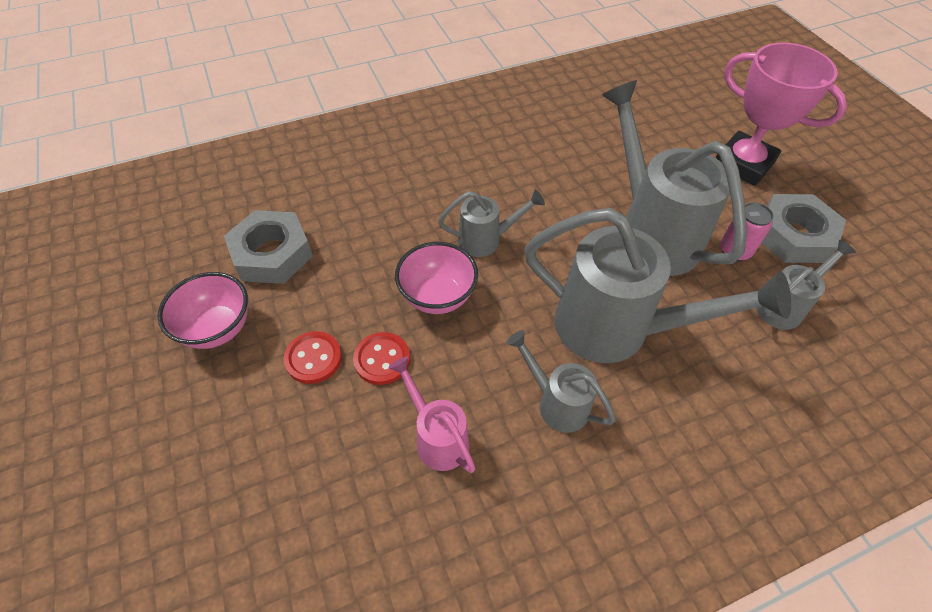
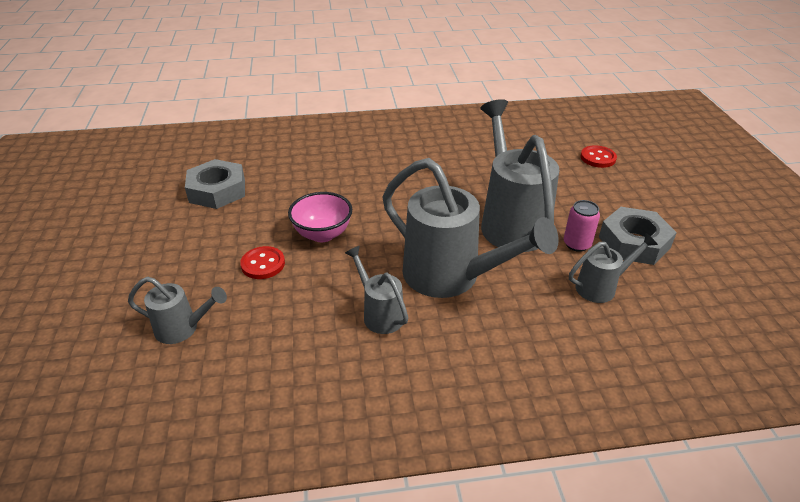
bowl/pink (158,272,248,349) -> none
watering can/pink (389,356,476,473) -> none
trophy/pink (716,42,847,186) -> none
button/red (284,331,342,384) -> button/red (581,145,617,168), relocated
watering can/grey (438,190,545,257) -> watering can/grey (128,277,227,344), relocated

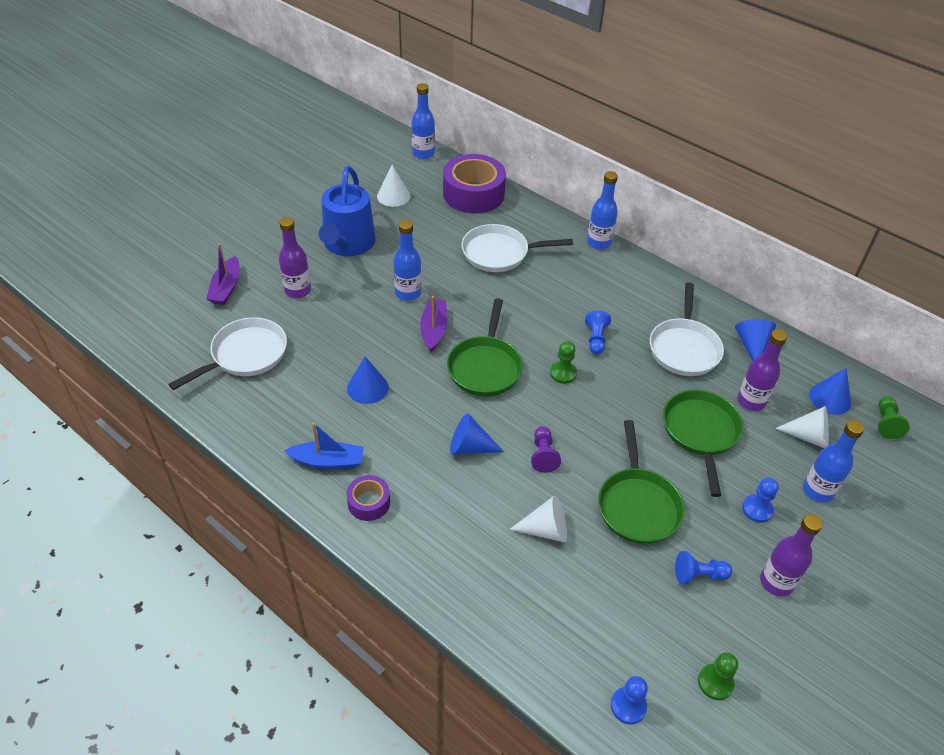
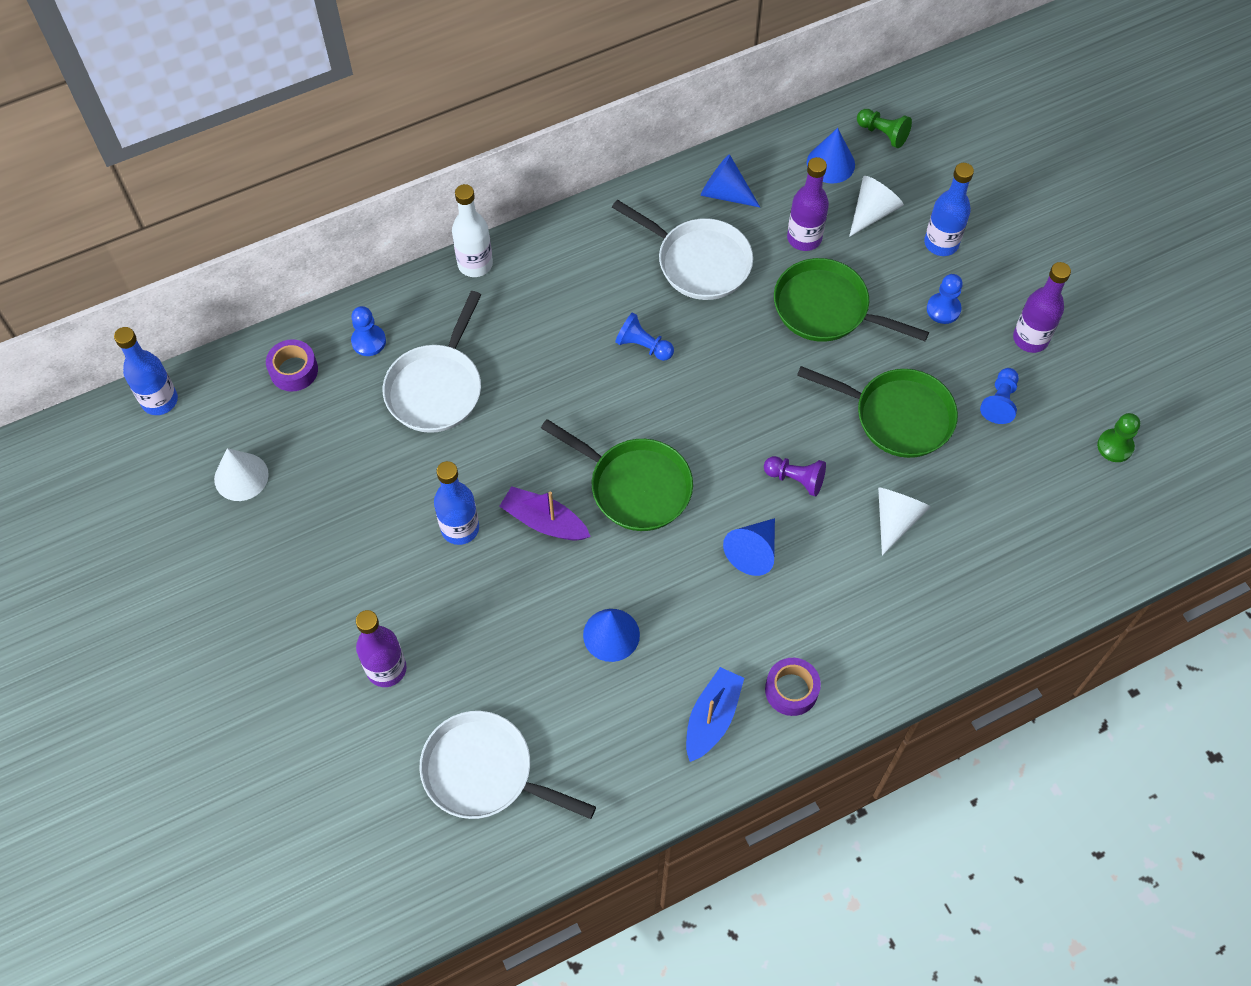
boat/purple (206,243,240,305) -> none
watering can/blue (319,166,376,256) -> none
pawn/green (550,341,577,384) -> none
pawn/blue (611,676,648,724) -> pawn/blue (351,306,386,356), relocated
bottle/blue (587,171,618,250) -> bottle/white (452,184,493,277)
pan/white (168,317,287,390) -> pan/white (419,711,596,819), 45 degrees counterclockwise
tape/purple (443,154,506,214) -> tape/purple (266,339,318,392), x0.50

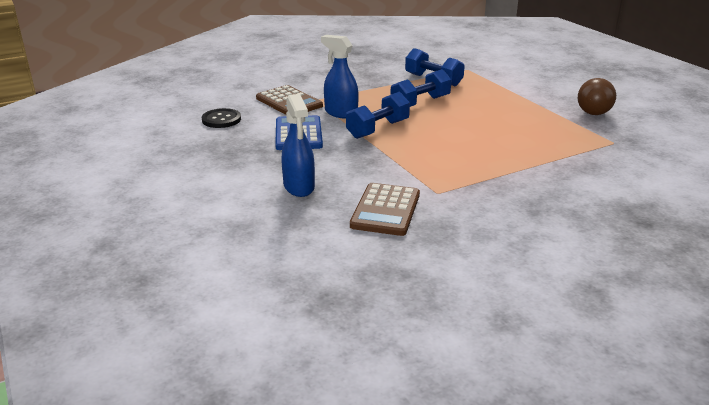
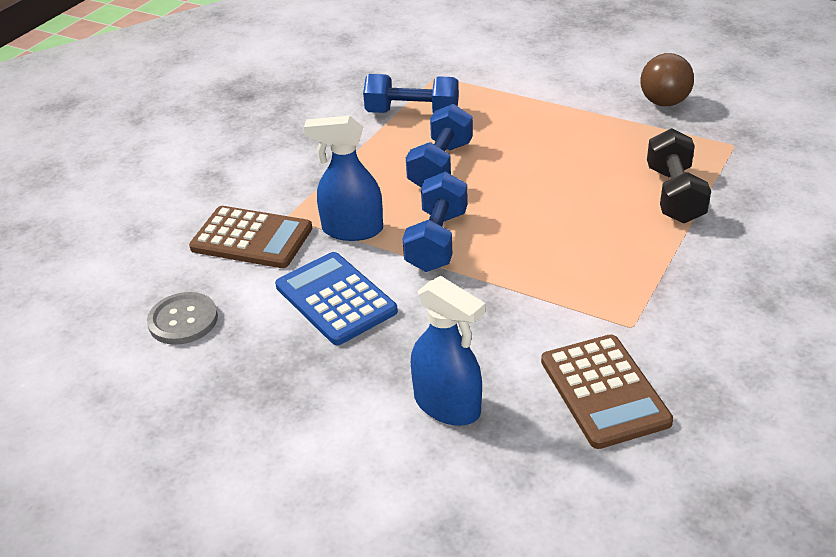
none -> dumbbell/black (647,128,711,223)
button/black (202,108,241,128) -> button/grey (147,292,218,345)

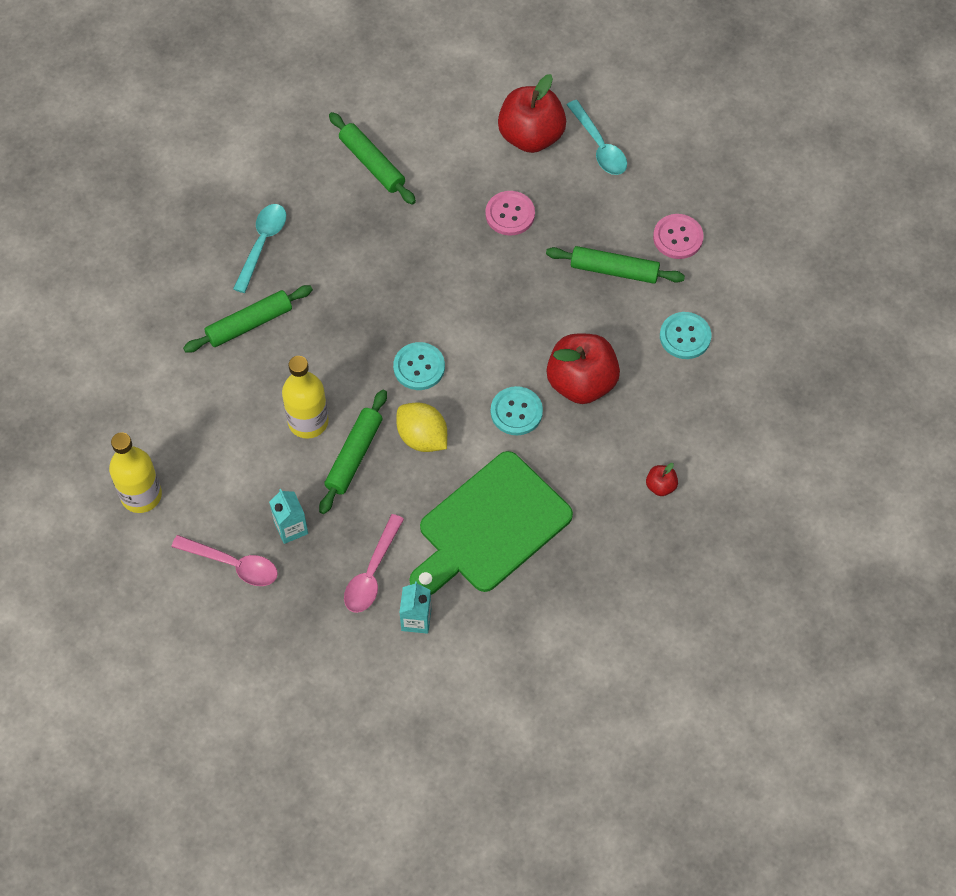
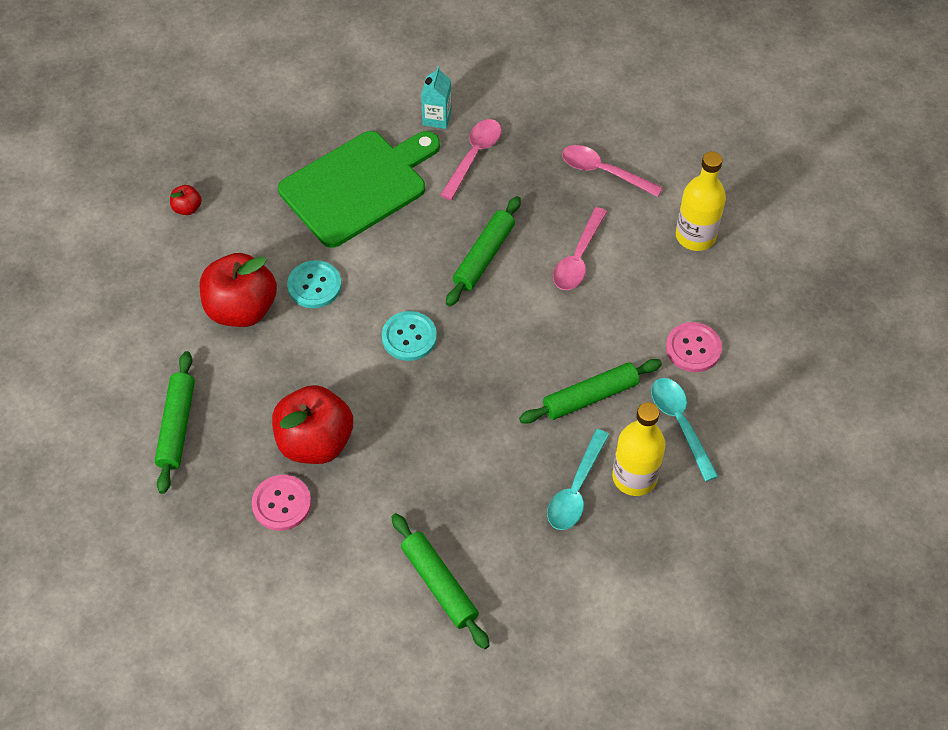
carton/turquoise (269,489,308,544) -> none
lemon/yellow (396,403,447,452) -> none
button/turquoise (660,312,711,359) -> none
none -> spoon/pink (553,207,607,290)
bottle/yellow (282,356,329,439) -> bottle/yellow (612,402,666,496), relocated
apple/red (498,74,566,153) -> apple/red (272,385,353,464), relocated
spoon/turquoise (567,100,627,175) -> spoon/turquoise (651,378,718,482), relocated
button/pink (653,214,704,259) -> button/pink (666,322,722,372), relocated
rolling pin/green (546,246,685,284) -> rolling pin/green (155,351,195,494), 75 degrees clockwise

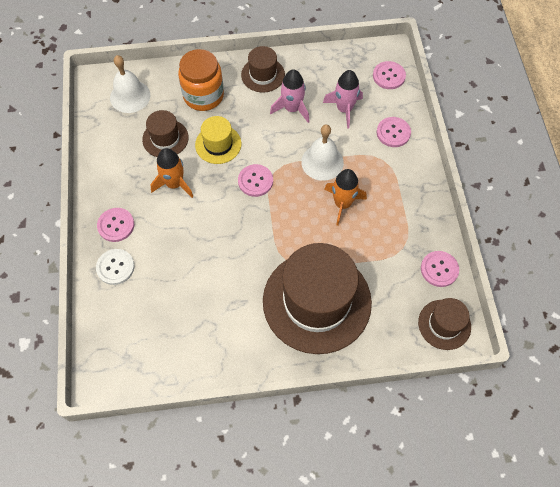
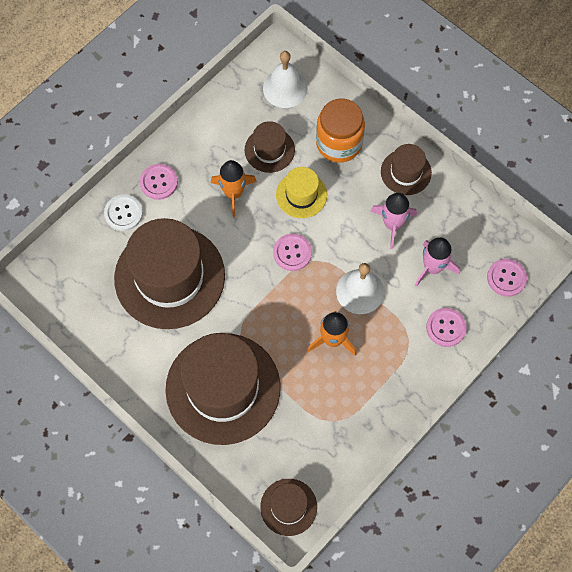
button/pink (421,251,459,287) -> none
none -> hat/brown (114,218,225,329)

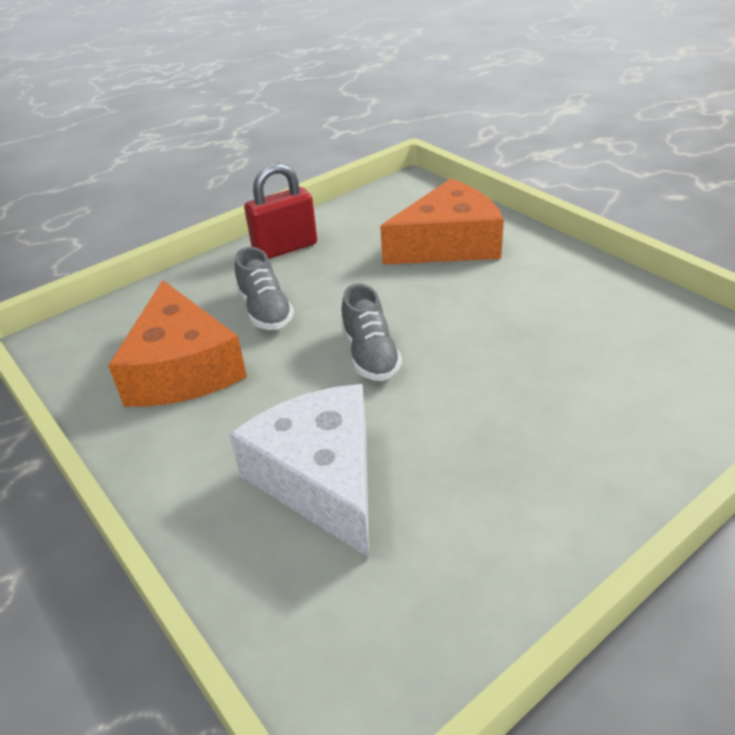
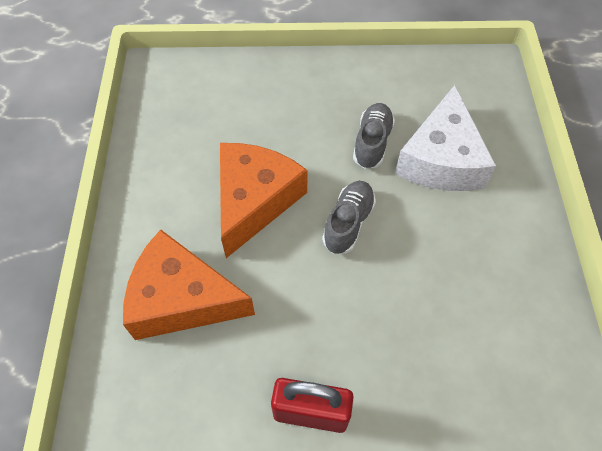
cheese/orange (108,280,247,406) -> cheese/orange (220,143,308,258), relocated
shoe/grey (235,247,294,330) -> shoe/grey (353,103,395,169), relocated

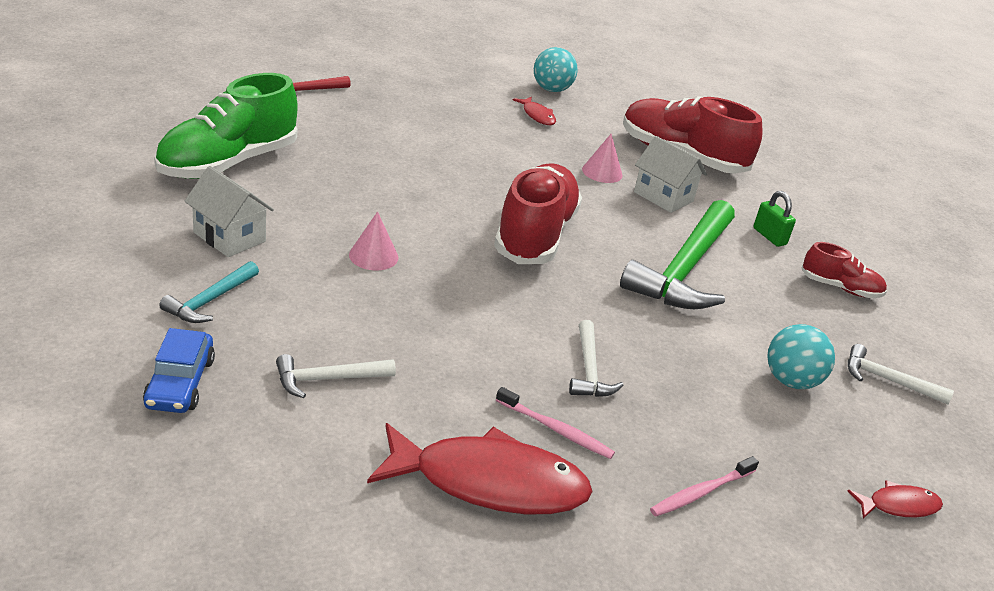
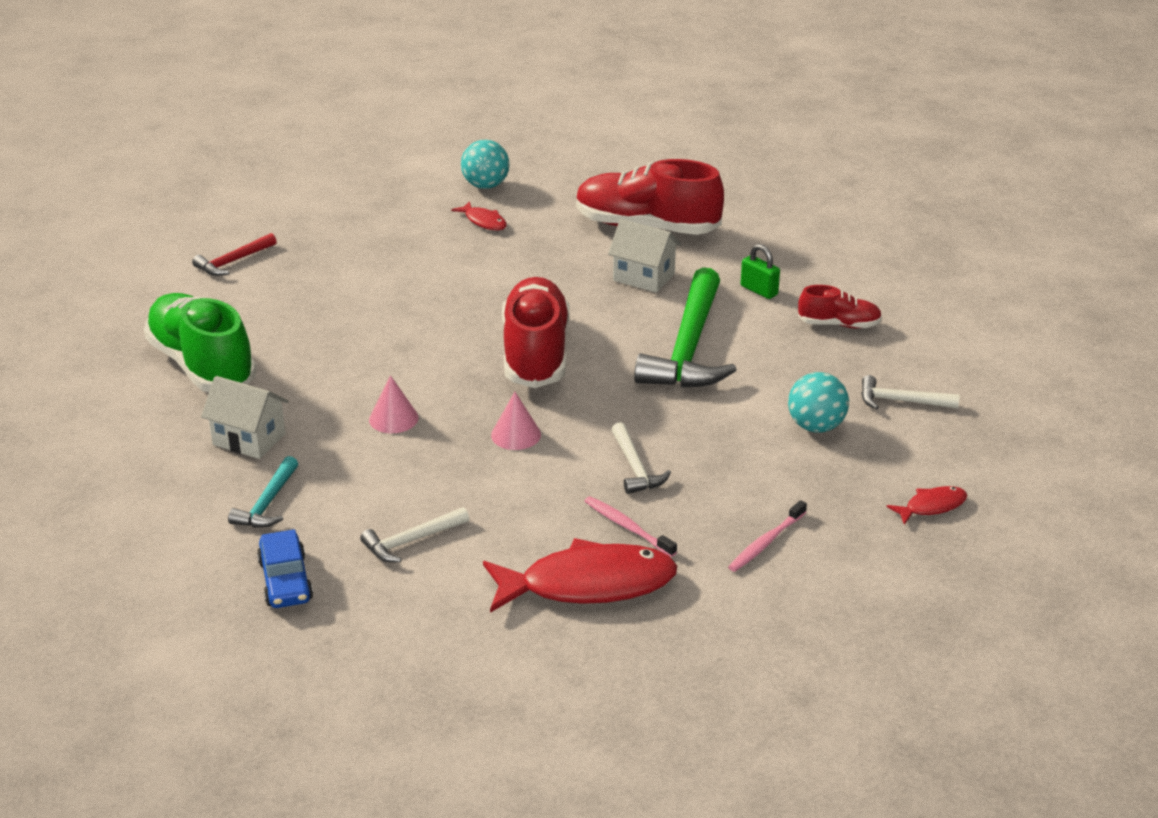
cone/pink (582,134,623,183) -> cone/pink (491,392,541,450), relocated
shoe/green (154,73,298,179) -> shoe/green (144,293,257,392), 120 degrees clockwise
toothbrush/pink (496,387,615,459) -> toothbrush/pink (585,496,677,557), 150 degrees counterclockwise

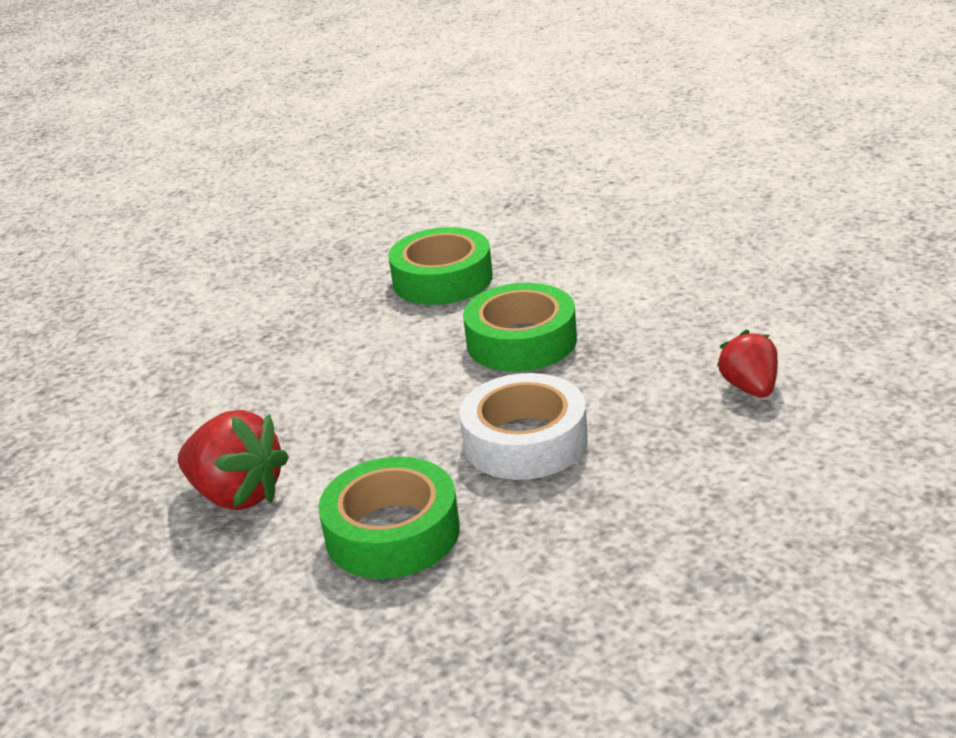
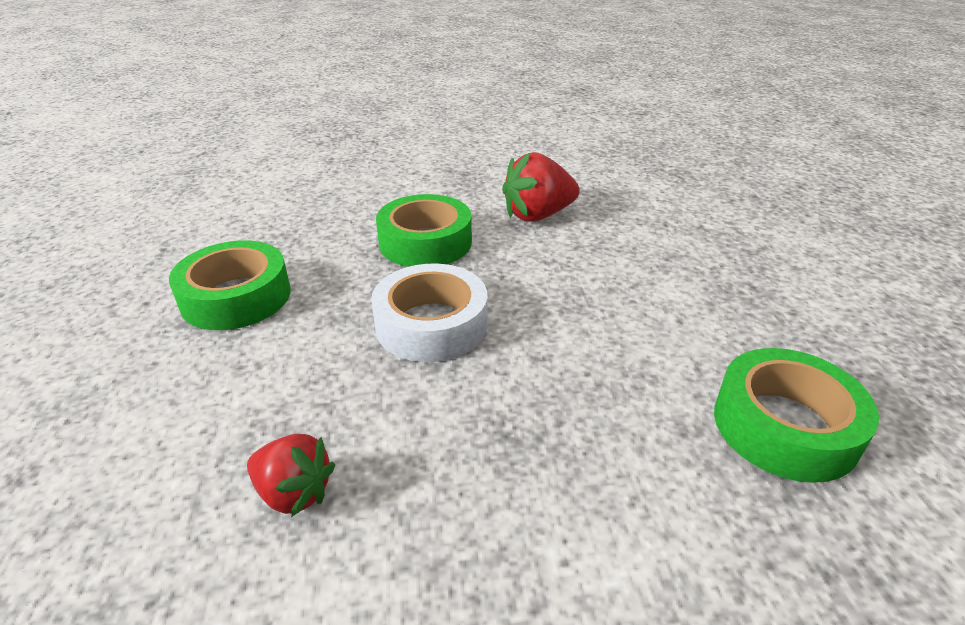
tape/green (463,283,577,372) -> tape/green (169,240,291,330), relocated

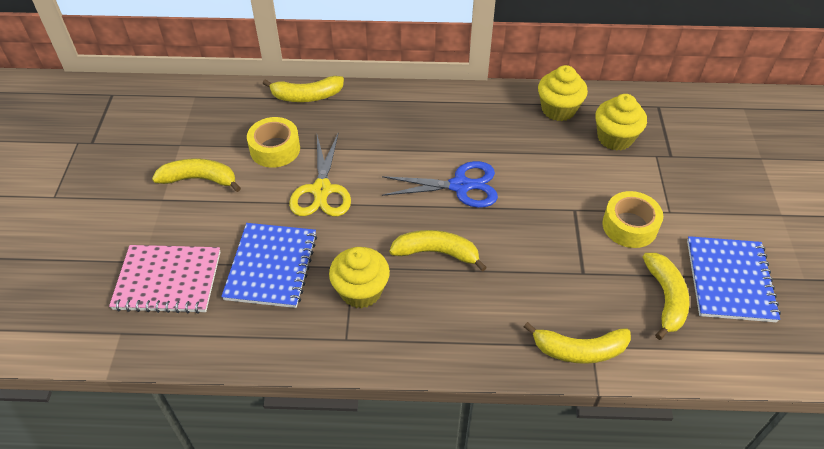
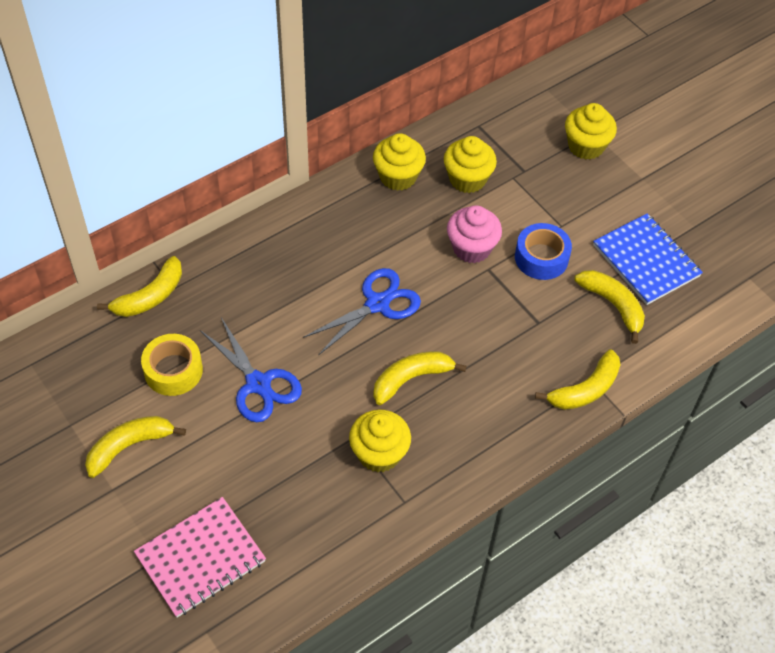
notebook/blue (221,223,317,308) -> none
none -> cupcake/pink (447,205,502,263)
none -> cupcake/yellow (565,103,617,160)
scissors/yellow (289,132,351,216) -> scissors/blue (200,317,302,422)
tape/yellow (602,191,663,248) -> tape/blue (515,223,572,280)

